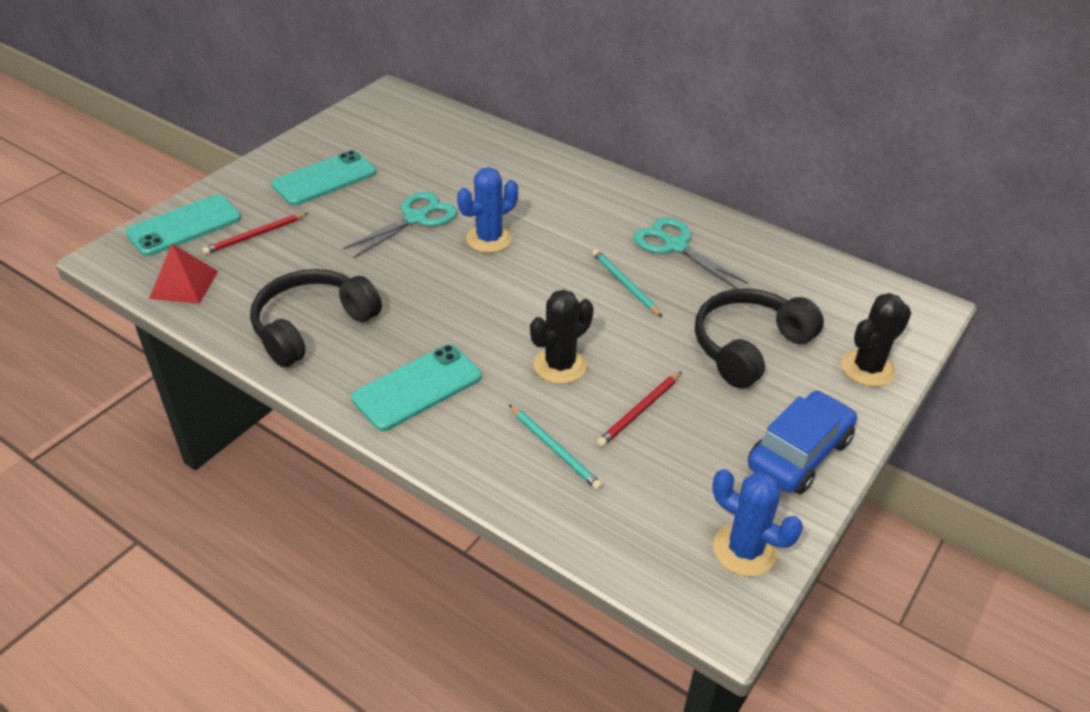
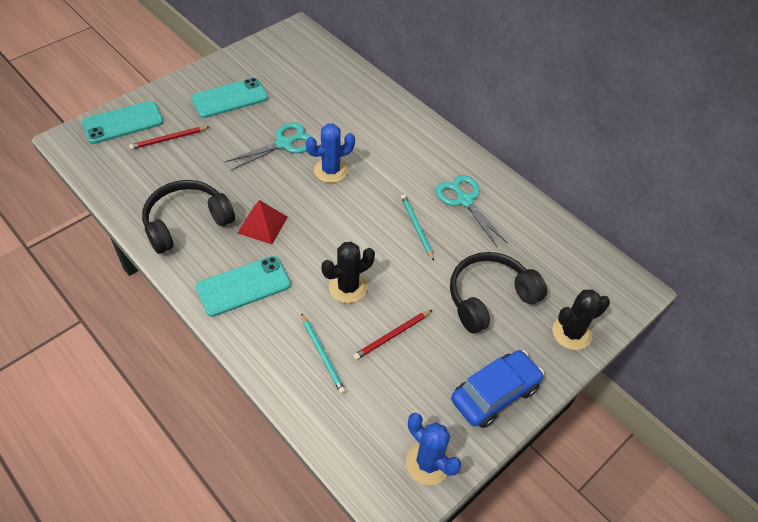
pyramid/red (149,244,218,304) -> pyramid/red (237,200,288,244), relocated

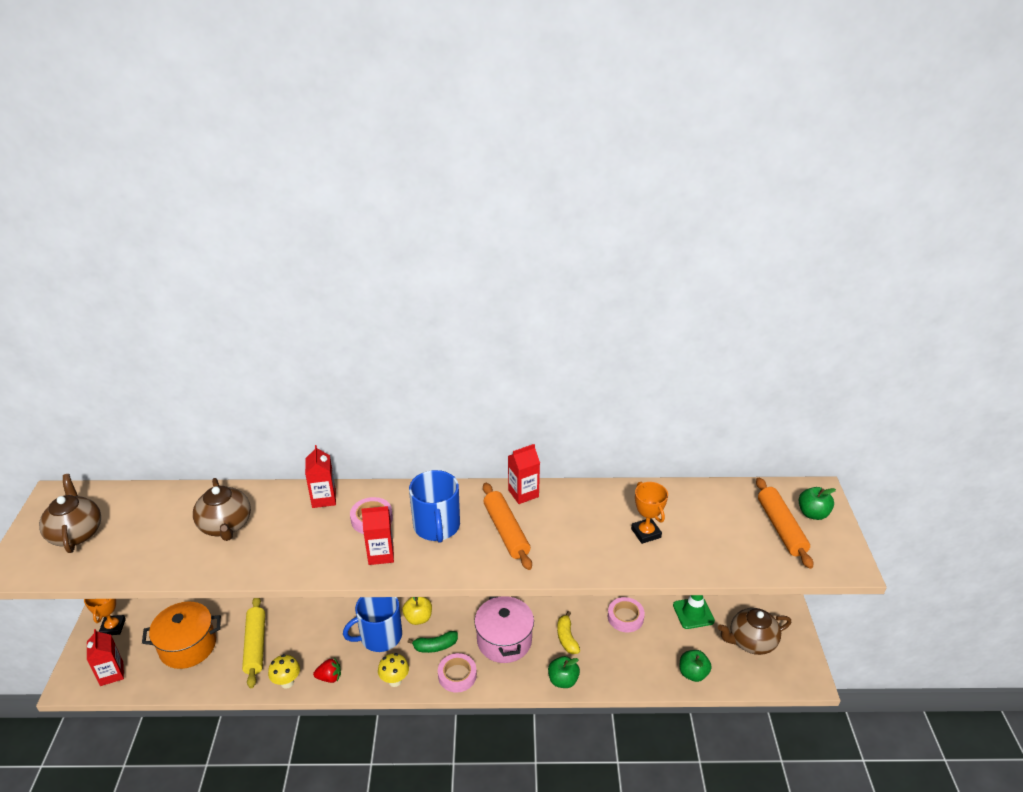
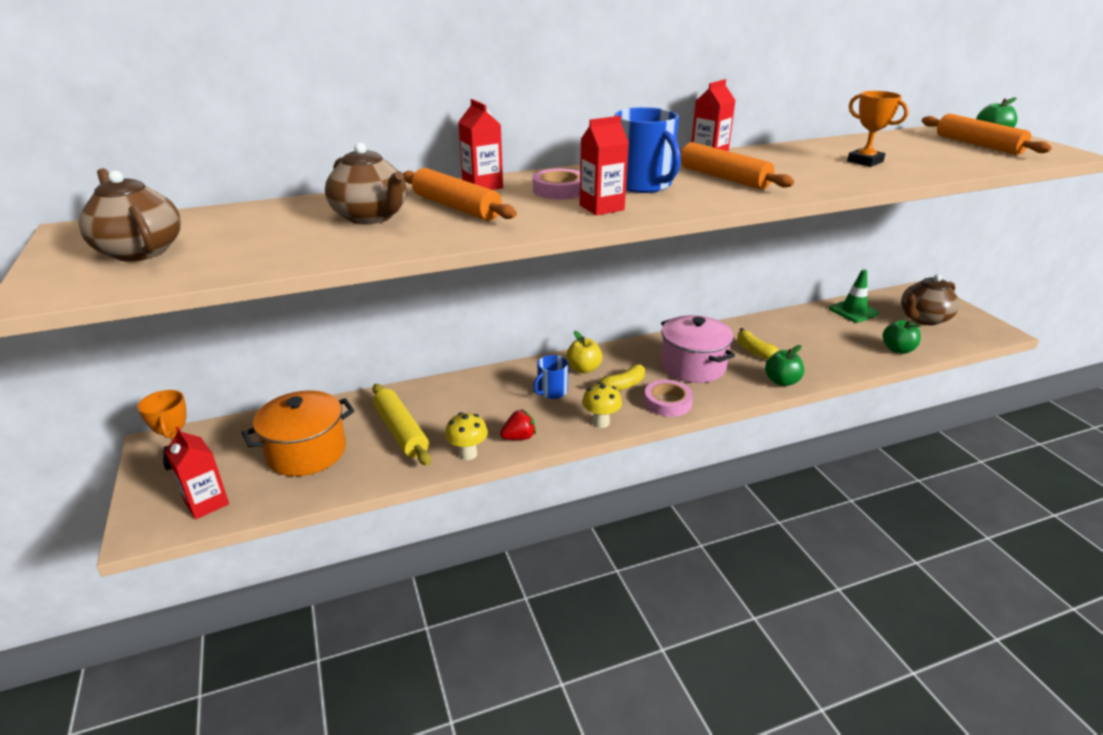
tape/pink (607,597,645,632) -> none
none -> rolling pin/orange (403,168,517,221)
banana/green (408,631,458,653) -> banana/yellow (591,364,645,391)
mug/blue (343,597,402,652) -> mug/blue (533,355,568,399), x0.57

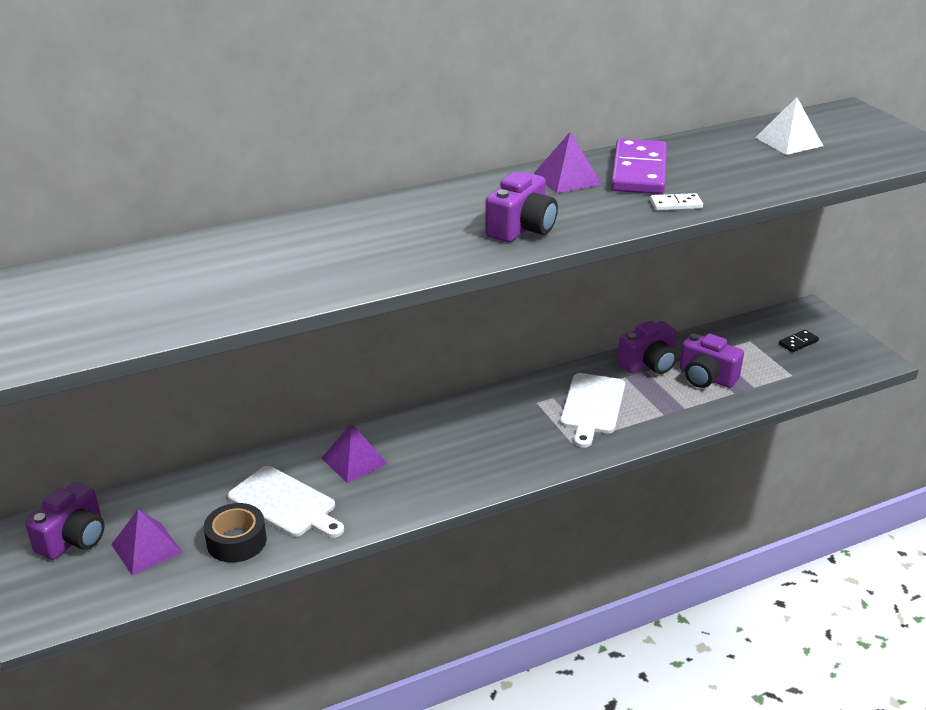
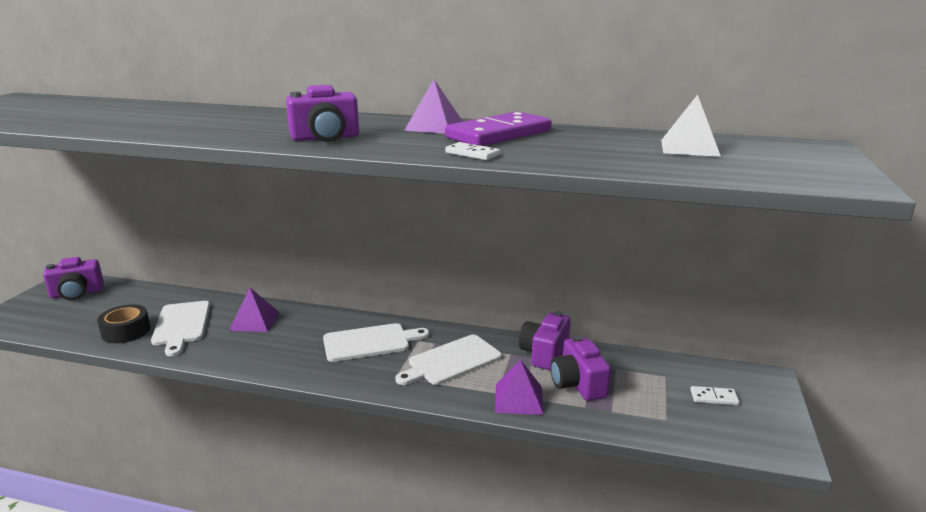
none -> cutting board/white (323,323,429,362)
pyramid/purple (111,509,183,575) -> pyramid/purple (495,360,544,415), relocated
domino/black (779,330,819,352) -> domino/white (690,386,739,405)
camera/purple (617,321,677,374) -> camera/purple (519,311,570,370), 105 degrees clockwise

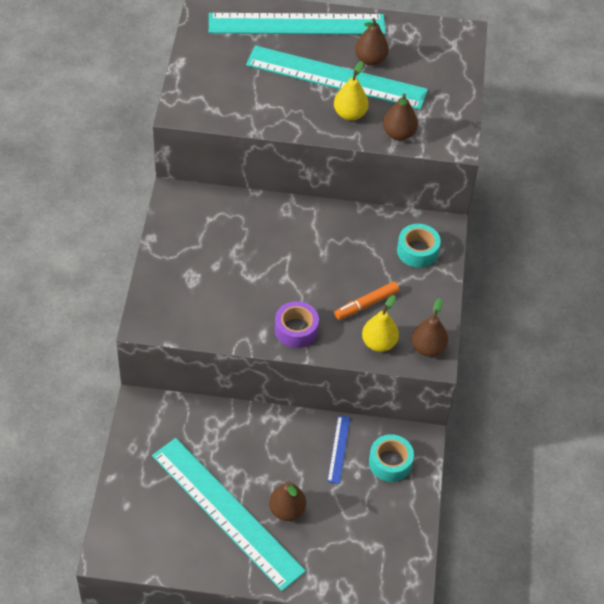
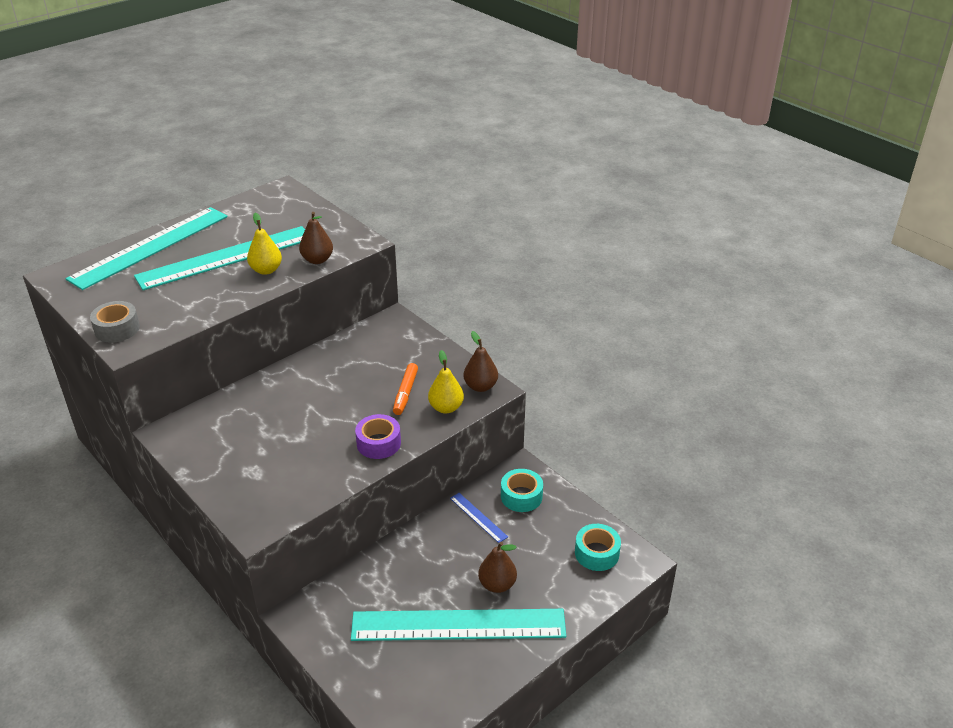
pear/brown (355,18,389,66) -> none
none -> tape/grey (90,301,140,343)
tape/turquoise (397,224,441,268) -> tape/turquoise (575,524,621,571), relocated

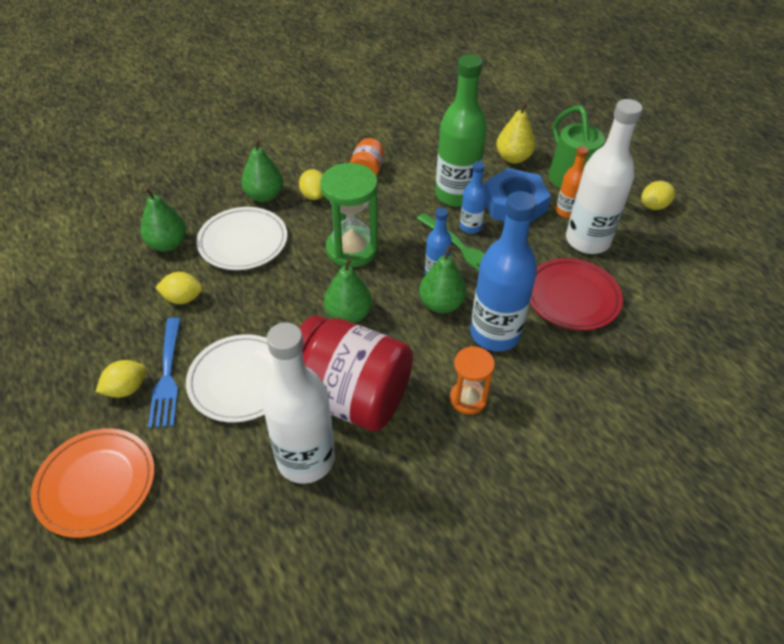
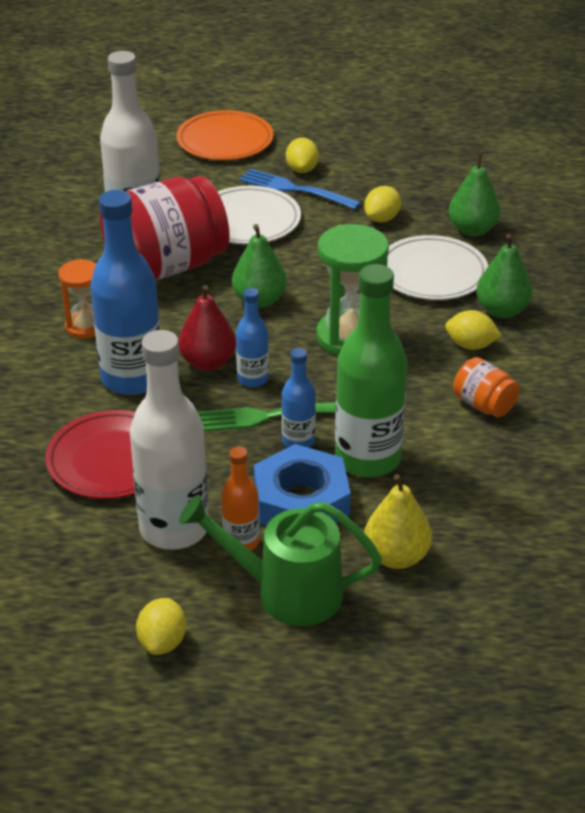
pear/green (419,246,467,313) -> pear/red (178,285,236,371)

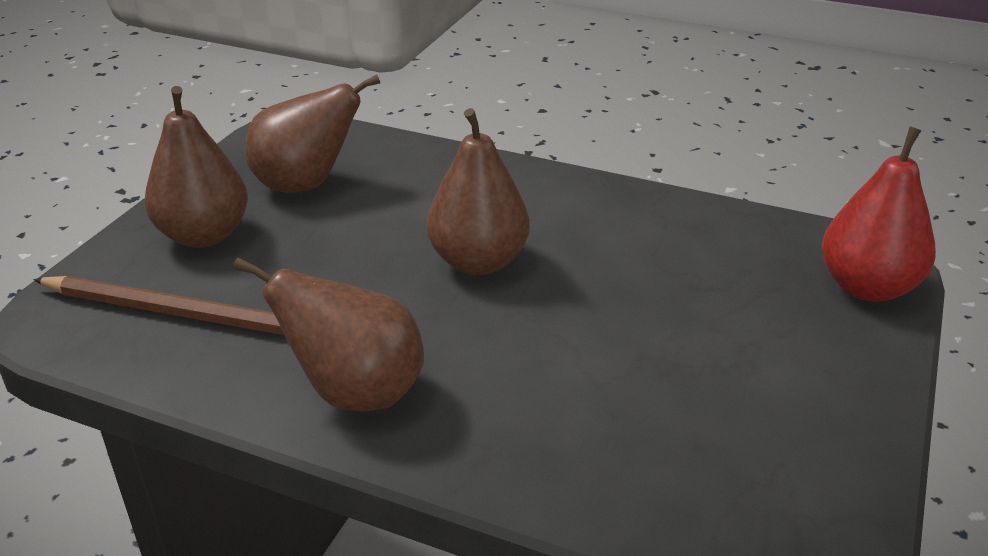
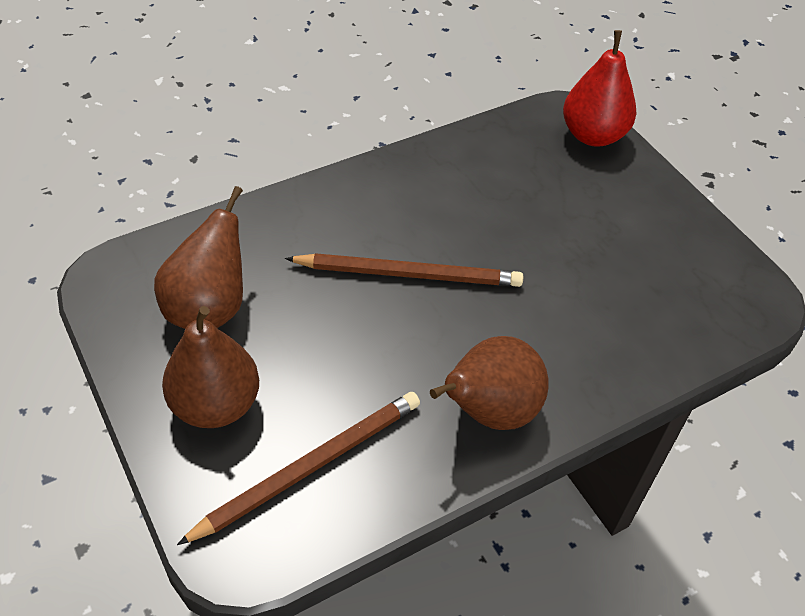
pear/brown (427,108,530,275) -> pencil/brown (285,253,523,287)

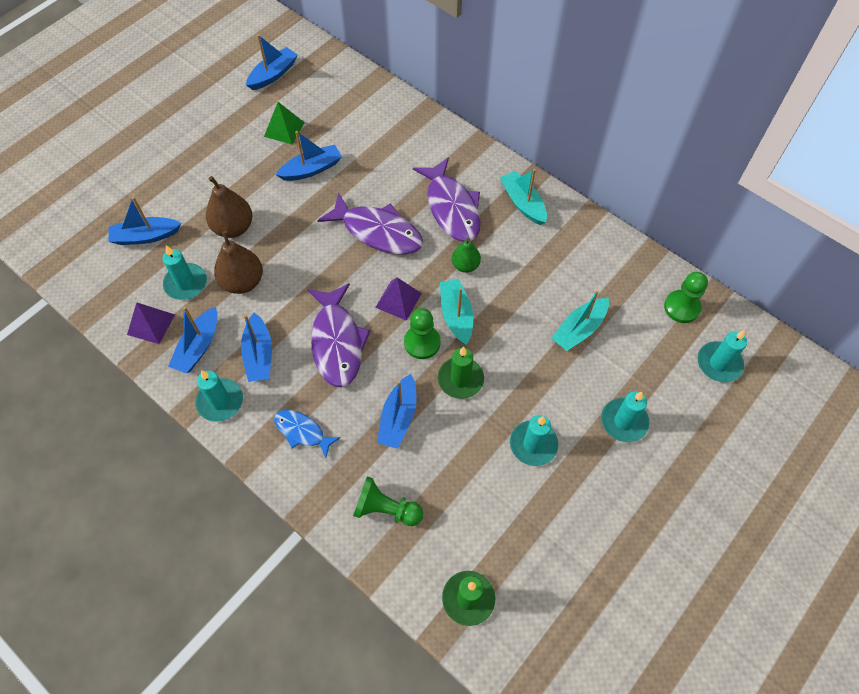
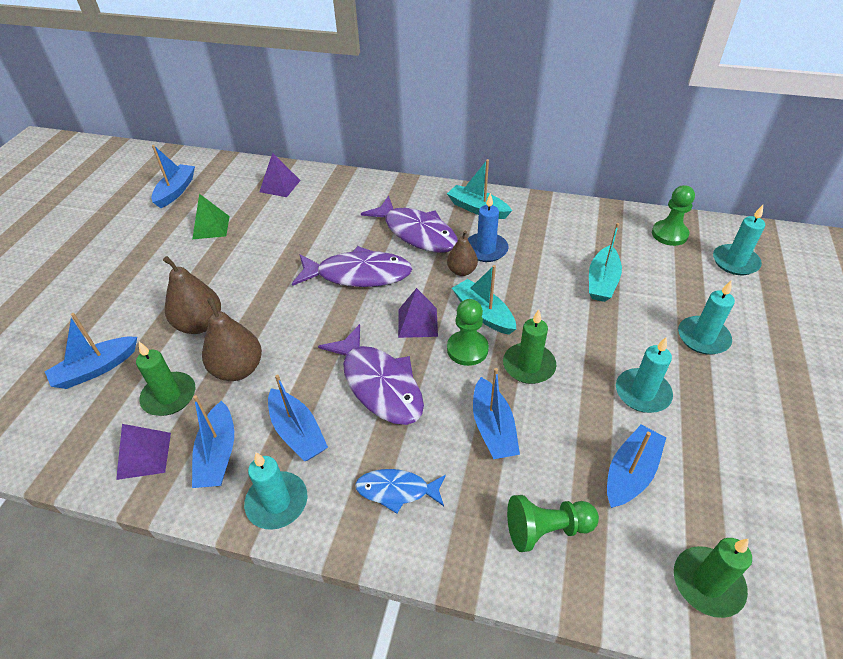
none -> pyramid/purple (259,153,301,197)
none -> candle/blue (468,193,509,262)
boat/blue (276,131,342,181) -> boat/blue (607,425,667,508), relocated
candle/turquoise (162,245,207,300) -> candle/green (136,342,195,416)
pear/green (452,238,481,273) -> pear/brown (447,231,478,276)

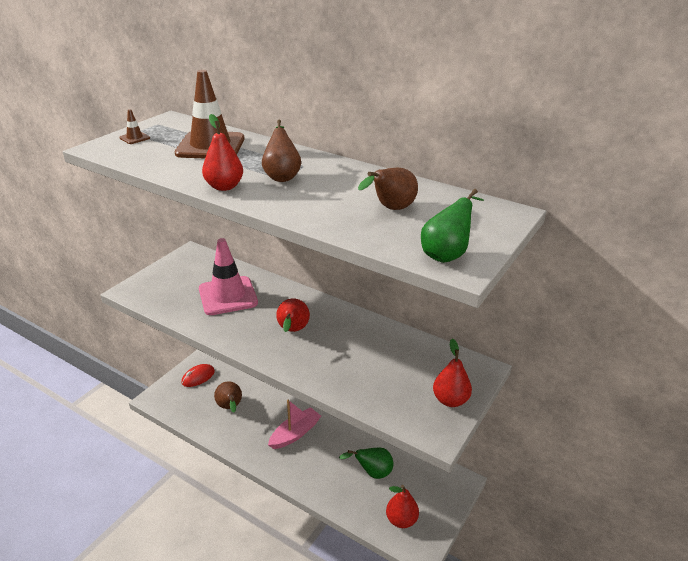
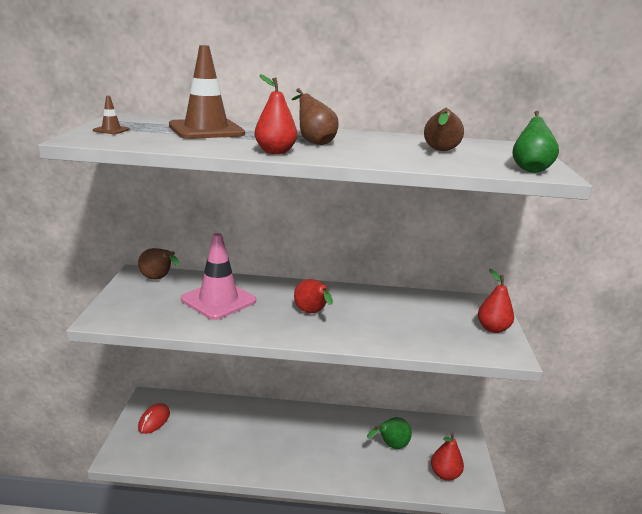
boat/pink (268,399,321,449) -> none
pear/brown (214,381,242,412) -> pear/brown (138,248,180,280), relocated

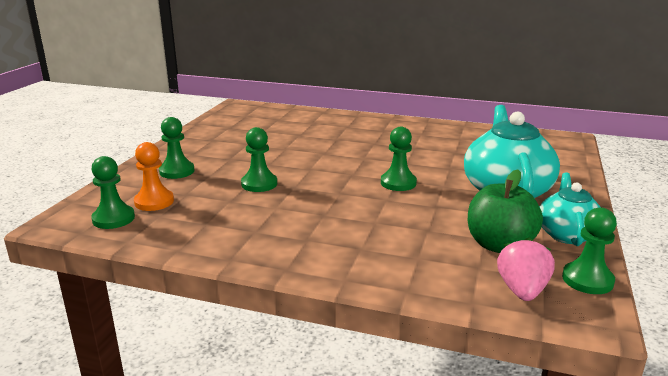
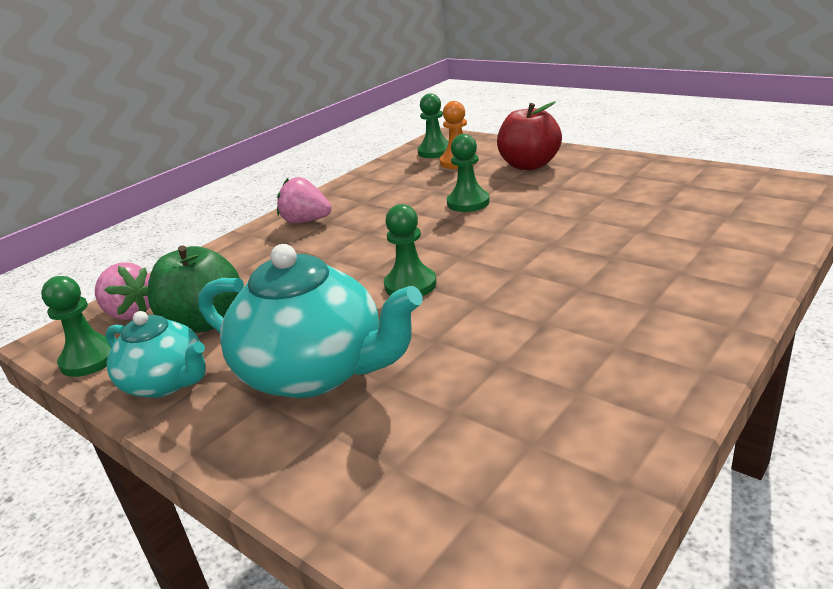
none -> strawberry/pink (277,177,332,223)
pawn/green (159,117,195,179) -> apple/red (497,101,562,170)

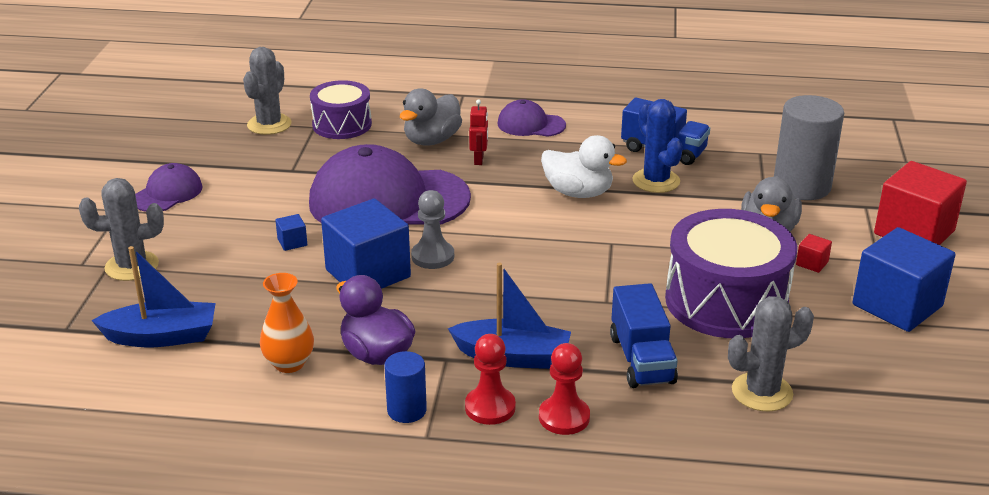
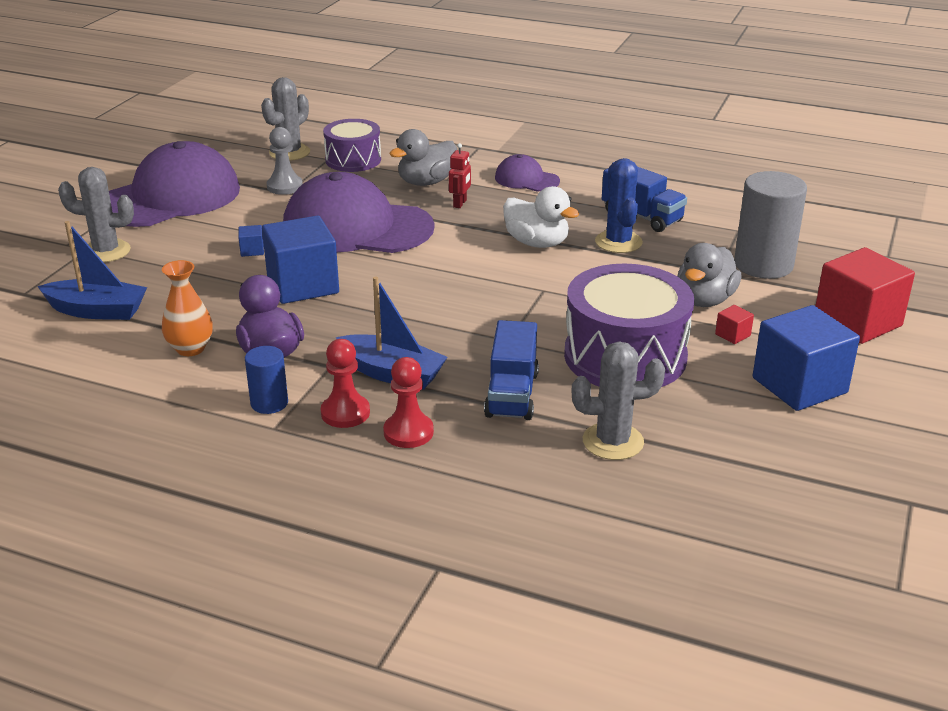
pawn/grey (411,190,454,269) -> pawn/grey (266,127,303,195), relocated
cap/purple (135,163,203,212) -> cap/purple (109,141,240,227), x2.11

